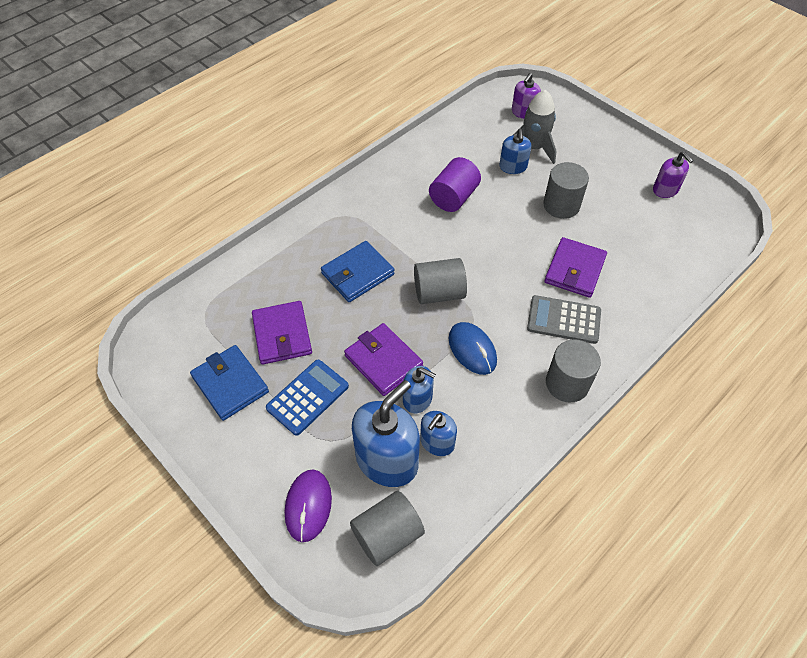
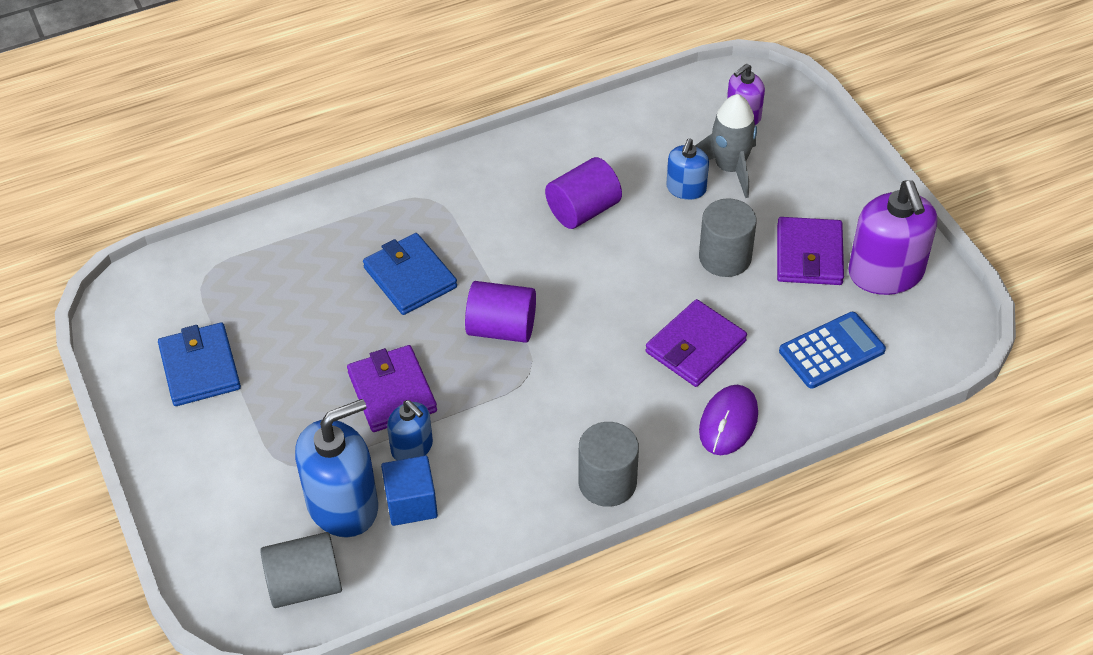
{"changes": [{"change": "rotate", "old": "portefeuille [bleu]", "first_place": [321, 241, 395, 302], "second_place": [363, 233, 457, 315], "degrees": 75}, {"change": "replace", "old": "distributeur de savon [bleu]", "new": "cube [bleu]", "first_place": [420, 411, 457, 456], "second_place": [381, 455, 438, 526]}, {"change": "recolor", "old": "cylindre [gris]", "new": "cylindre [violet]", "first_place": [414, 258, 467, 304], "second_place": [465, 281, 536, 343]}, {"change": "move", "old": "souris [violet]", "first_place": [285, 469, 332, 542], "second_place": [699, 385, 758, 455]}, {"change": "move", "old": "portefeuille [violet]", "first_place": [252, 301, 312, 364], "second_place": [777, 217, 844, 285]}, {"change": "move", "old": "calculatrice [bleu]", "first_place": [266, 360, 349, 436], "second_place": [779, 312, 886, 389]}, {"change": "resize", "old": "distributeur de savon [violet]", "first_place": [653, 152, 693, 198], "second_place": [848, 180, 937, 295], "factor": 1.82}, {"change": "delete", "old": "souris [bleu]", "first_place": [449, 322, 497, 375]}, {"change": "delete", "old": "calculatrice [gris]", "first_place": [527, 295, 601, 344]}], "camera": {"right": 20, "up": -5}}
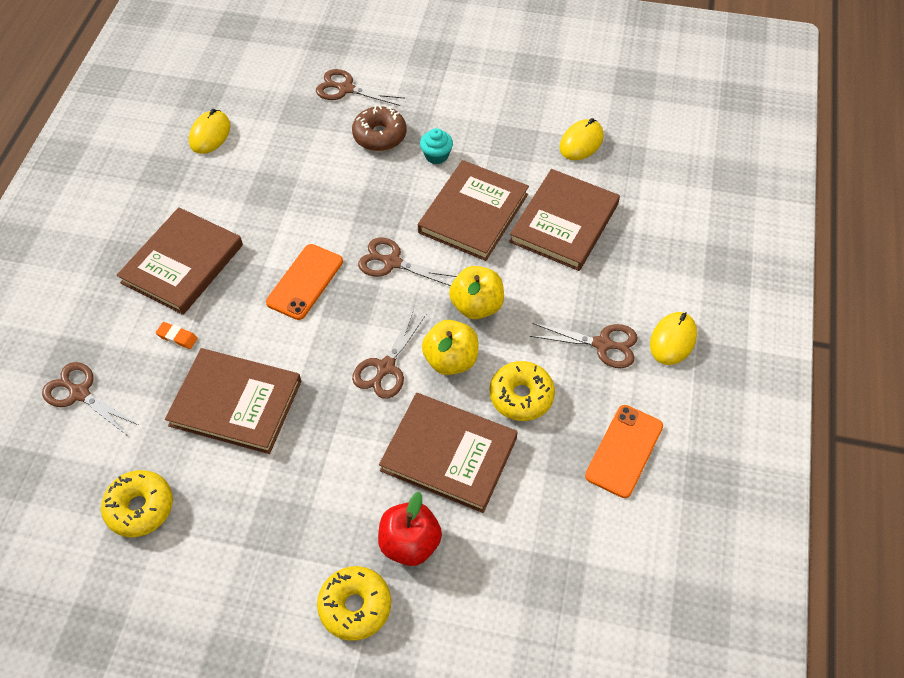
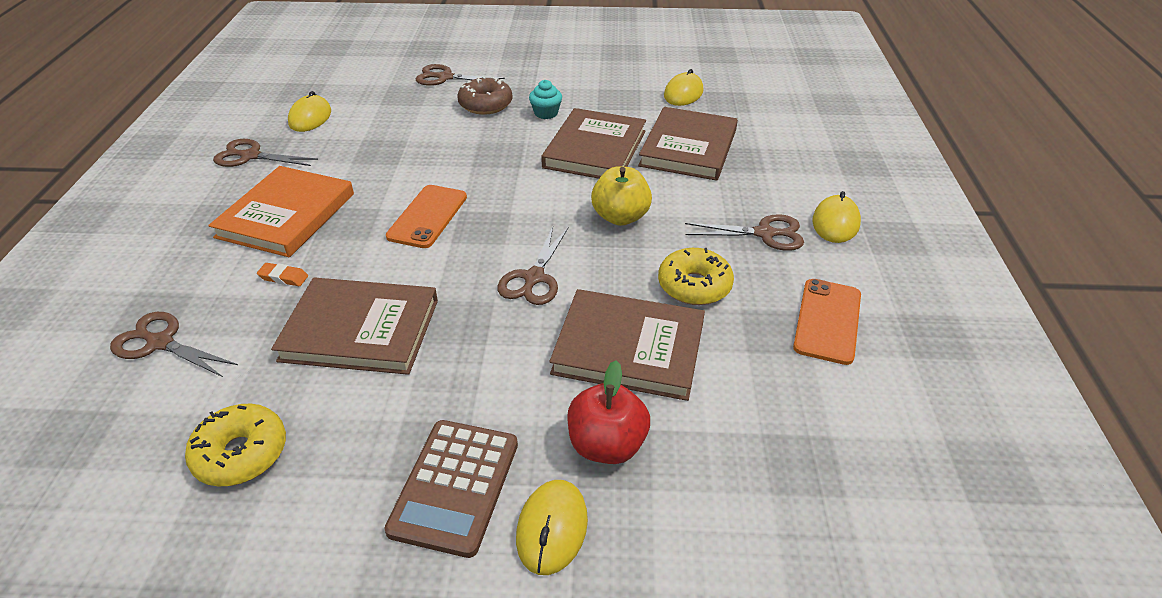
{"changes": [{"change": "recolor", "old": "livre [marron]", "new": "livre [orange]", "first_place": [117, 207, 243, 315], "second_place": [208, 166, 354, 257]}, {"change": "move", "old": "ciseaux [marron]", "first_place": [358, 237, 457, 286], "second_place": [213, 139, 318, 167]}, {"change": "insert", "new": "calculatrice [marron]", "second_place": [385, 420, 518, 558]}, {"change": "replace", "old": "beignet [jaune]", "new": "souris [jaune]", "first_place": [317, 566, 391, 641], "second_place": [516, 480, 588, 575]}, {"change": "delete", "old": "pomme [jaune]", "first_place": [422, 320, 478, 375]}], "camera": {"right": -10, "up": -15}}
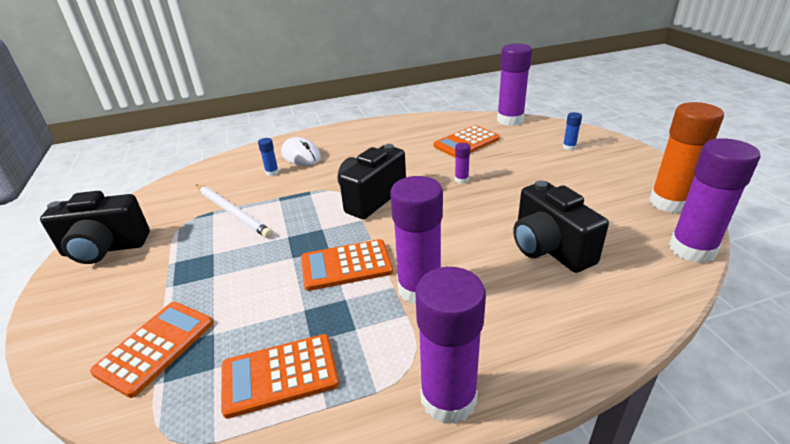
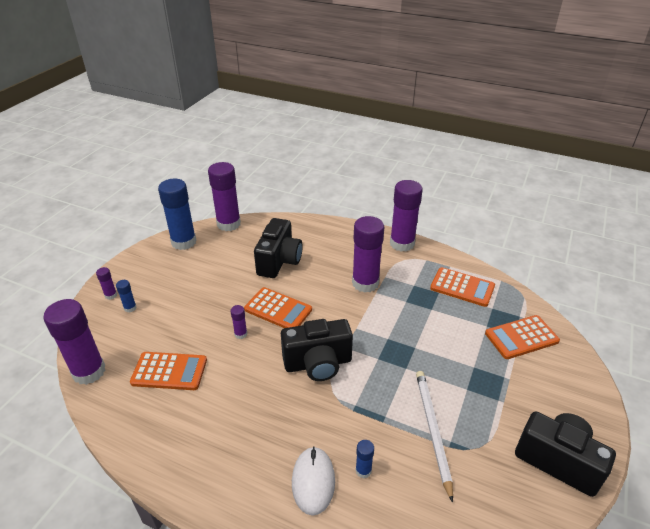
{"changes": [{"change": "insert", "new": "bâton de colle [violet]", "second_place": [96, 267, 117, 300]}, {"change": "recolor", "old": "bâton de colle [orange]", "new": "bâton de colle [bleu]", "first_place": [649, 102, 724, 213], "second_place": [158, 179, 197, 250]}, {"change": "move", "old": "calculatrice [orange]", "first_place": [301, 239, 393, 291], "second_place": [244, 287, 312, 328]}], "camera": {"right": -140, "up": 5}}
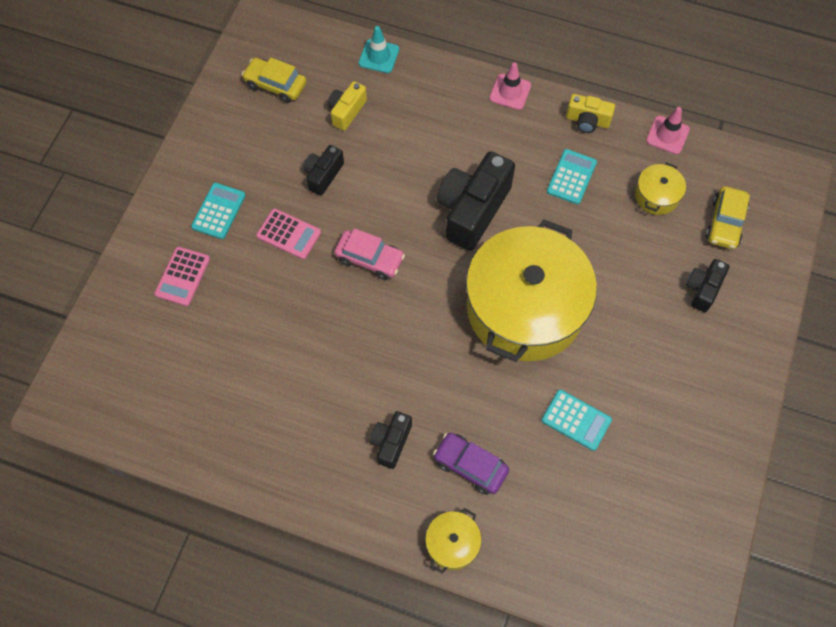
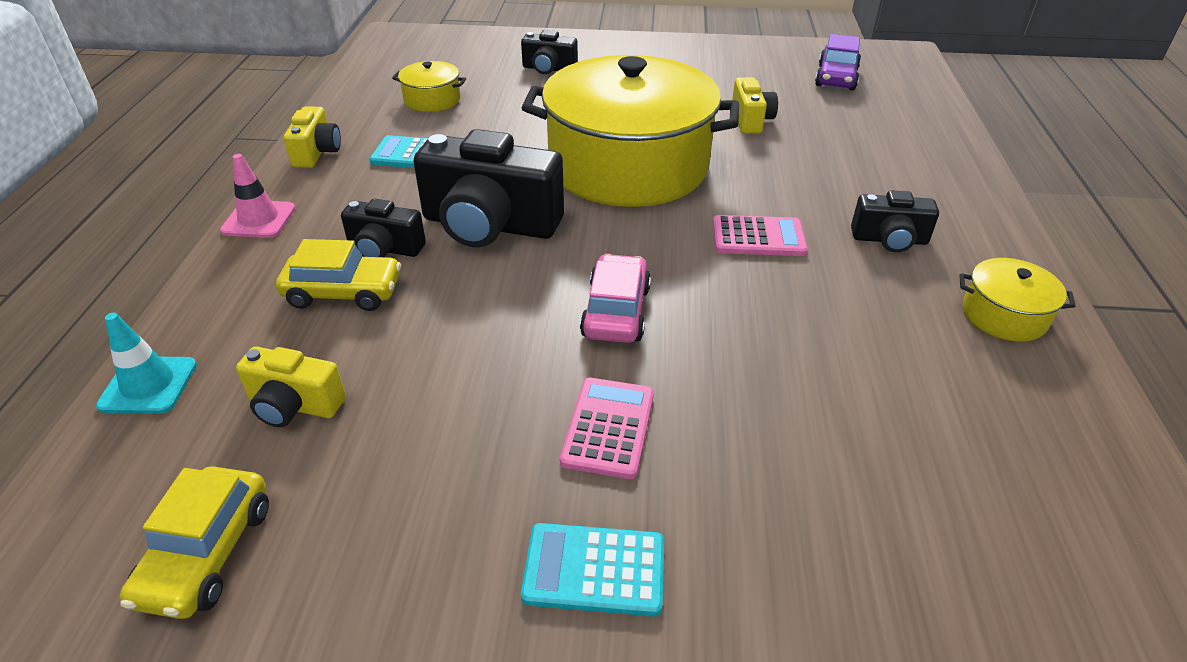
{"changes": [{"change": "move", "old": "voiture [jaune]", "first_place": [705, 186, 750, 249], "second_place": [276, 239, 401, 311]}, {"change": "move", "old": "appareil photo [noir]", "first_place": [303, 145, 344, 196], "second_place": [341, 199, 426, 257]}, {"change": "move", "old": "calculatrice [rose]", "first_place": [154, 247, 210, 306], "second_place": [713, 215, 808, 256]}, {"change": "replace", "old": "calculatrice [turquoise]", "new": "appareil photo [jaune]", "first_place": [542, 390, 612, 451], "second_place": [732, 77, 778, 134]}, {"change": "move", "old": "voiture [violet]", "first_place": [433, 433, 509, 495], "second_place": [815, 34, 861, 90]}, {"change": "move", "old": "marmite [jaune]", "first_place": [425, 508, 482, 573], "second_place": [959, 258, 1076, 342]}, {"change": "delete", "old": "cône de chantier [rose]", "first_place": [646, 107, 690, 154]}], "camera": {"right": -105, "up": -25}}
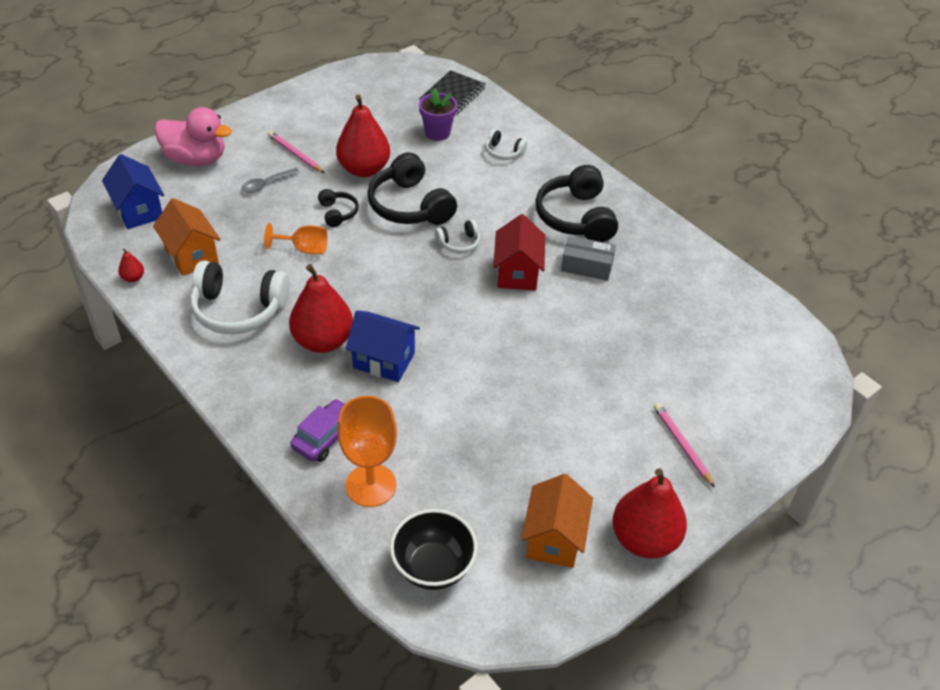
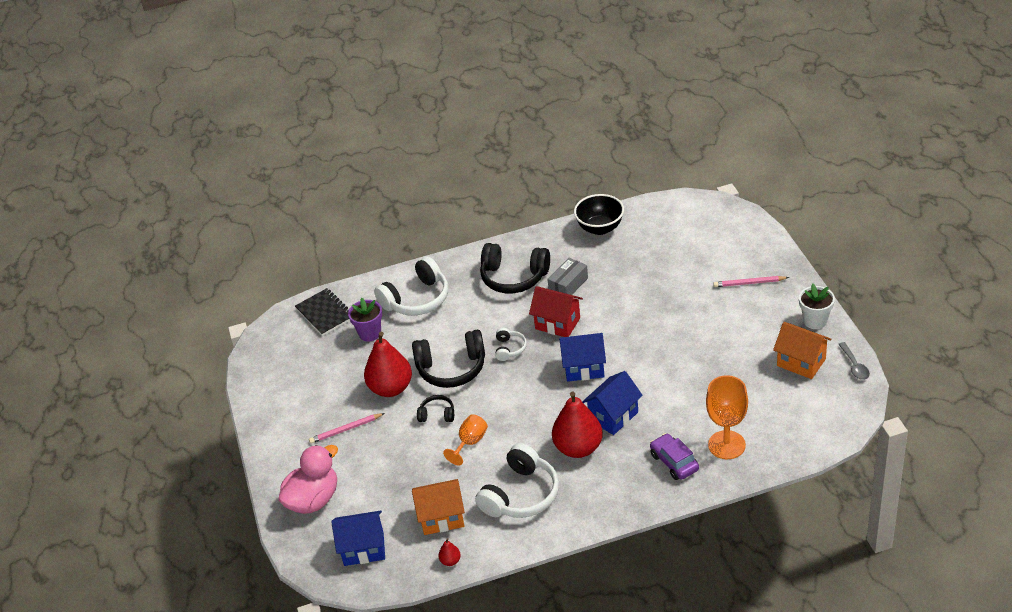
{"changes": [{"change": "resize", "old": "casque audio [blanc]", "first_place": [485, 129, 527, 160], "second_place": [374, 256, 448, 316], "factor": 2.02}, {"change": "insert", "new": "maison [bleu]", "second_place": [559, 333, 606, 382]}, {"change": "move", "old": "bol [noir]", "first_place": [390, 509, 478, 590], "second_place": [574, 194, 624, 235]}, {"change": "replace", "old": "poire [rouge]", "new": "pot de fleurs [blanc]", "first_place": [612, 468, 687, 558], "second_place": [799, 284, 835, 329]}, {"change": "move", "old": "cuillère [gris]", "first_place": [241, 168, 300, 193], "second_place": [838, 342, 870, 380]}], "camera": {"right": -60, "up": -5}}
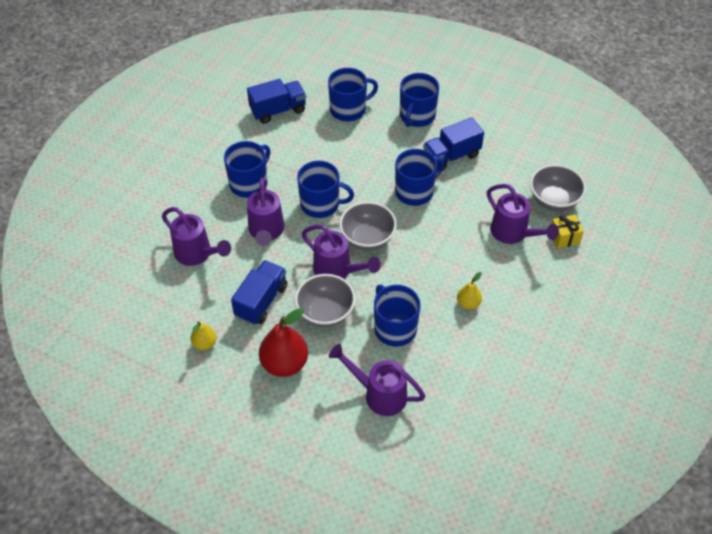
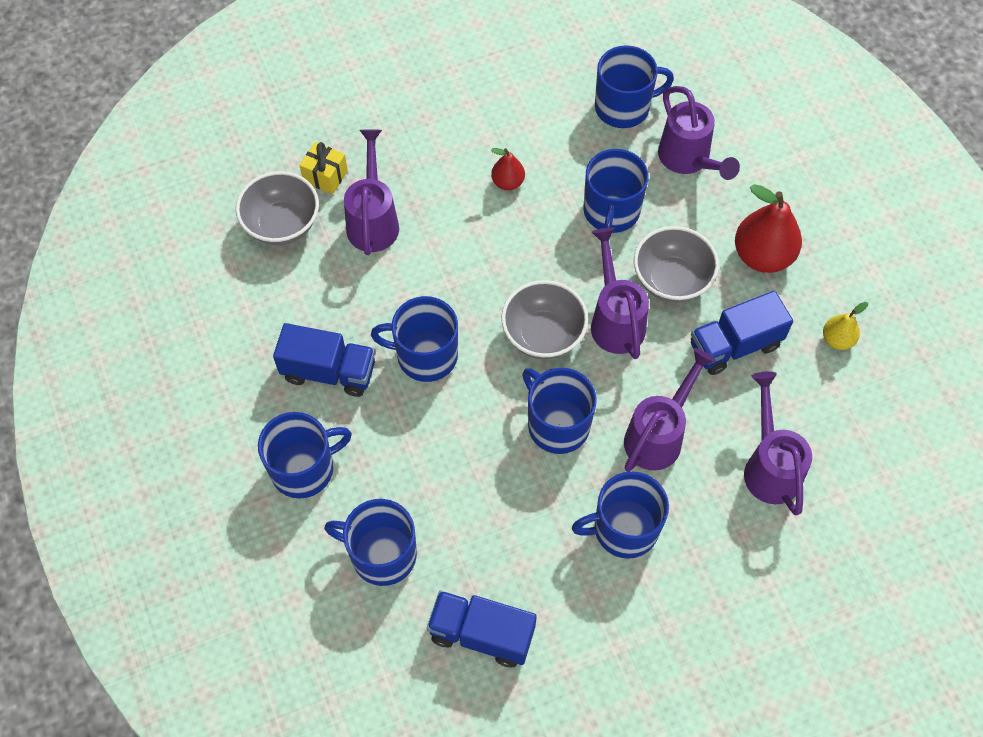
{"changes": [{"change": "recolor", "old": "poire [jaune]", "new": "poire [rouge]", "first_place": [457, 272, 482, 310], "second_place": [491, 148, 525, 190]}, {"change": "insert", "new": "tasse [bleu]", "second_place": [595, 45, 674, 128]}], "camera": {"right": -140, "up": 10}}
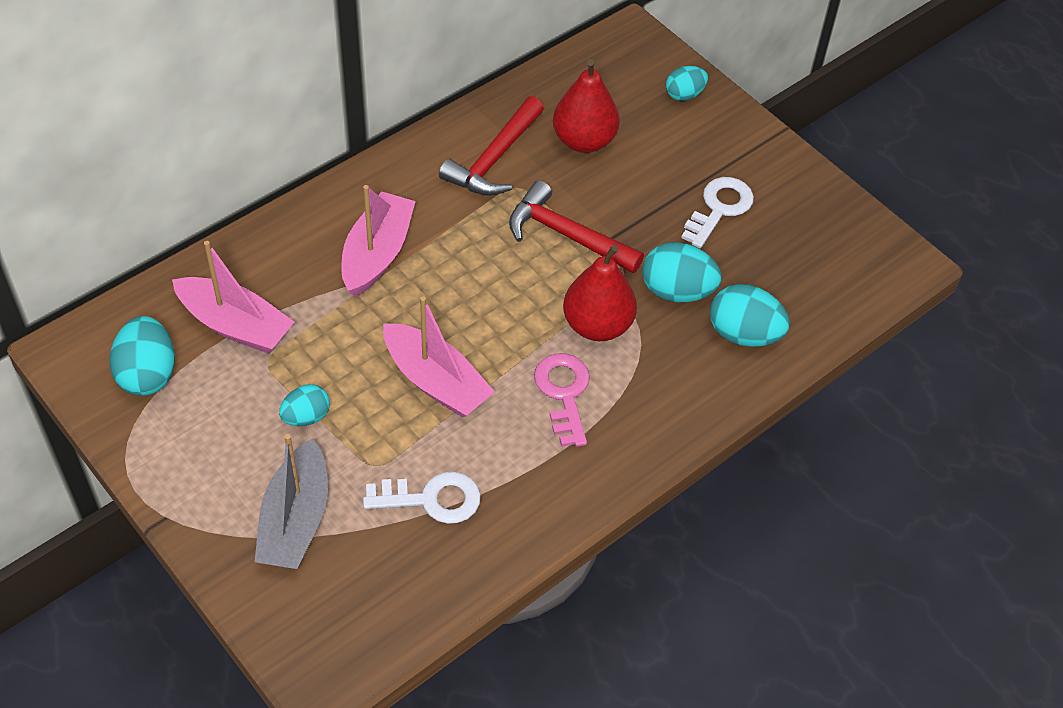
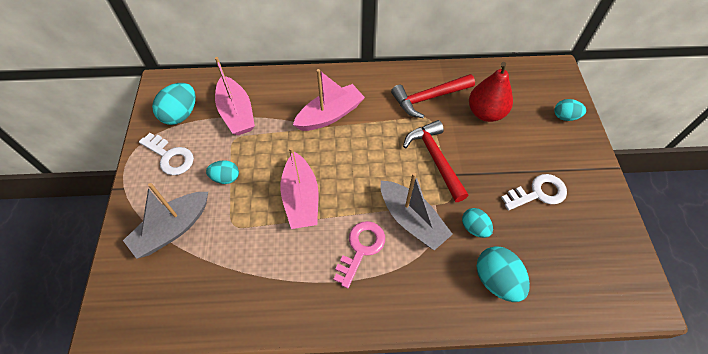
{"changes": [{"change": "move", "old": "clé [blanc]", "first_place": [363, 472, 481, 524], "second_place": [139, 133, 194, 175]}, {"change": "replace", "old": "poire [rouge]", "new": "bateau [gris]", "first_place": [563, 245, 637, 341], "second_place": [381, 172, 453, 250]}, {"change": "resize", "old": "œuf [turquoise]", "first_place": [642, 242, 722, 302], "second_place": [462, 208, 493, 238], "factor": 0.62}], "camera": {"right": 40, "up": 5}}
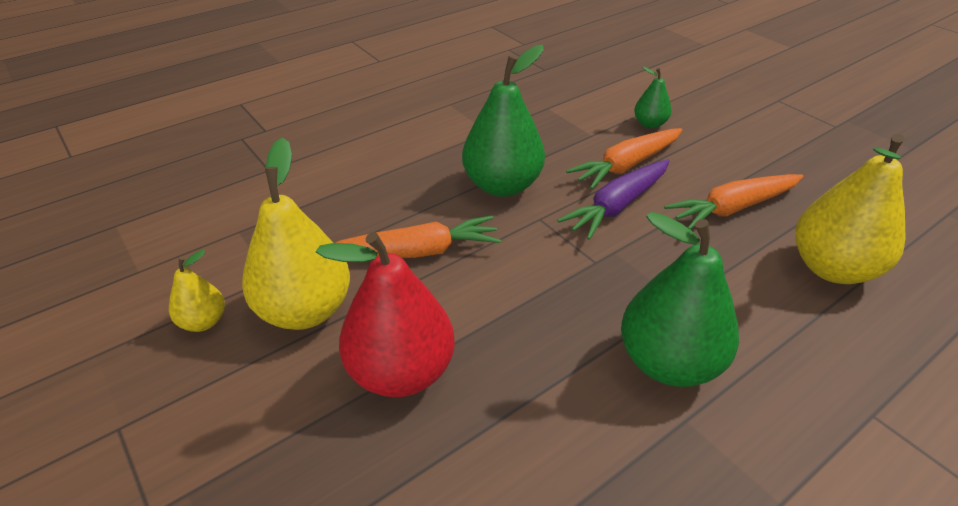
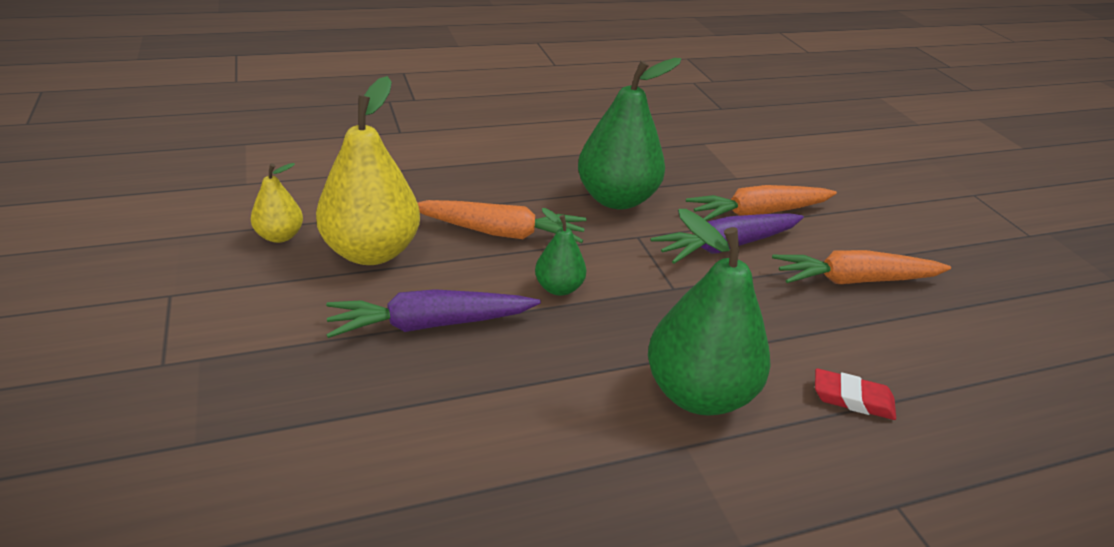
{"changes": [{"change": "replace", "old": "poire [rouge]", "new": "carotte [violet]", "first_place": [316, 232, 455, 397], "second_place": [326, 289, 541, 338]}, {"change": "move", "old": "poire [vert]", "first_place": [634, 67, 671, 129], "second_place": [535, 208, 586, 296]}, {"change": "insert", "new": "gomme [rouge]", "second_place": [815, 368, 896, 420]}, {"change": "delete", "old": "poire [jaune]", "first_place": [795, 134, 905, 284]}], "camera": {"right": 15, "up": -5}}
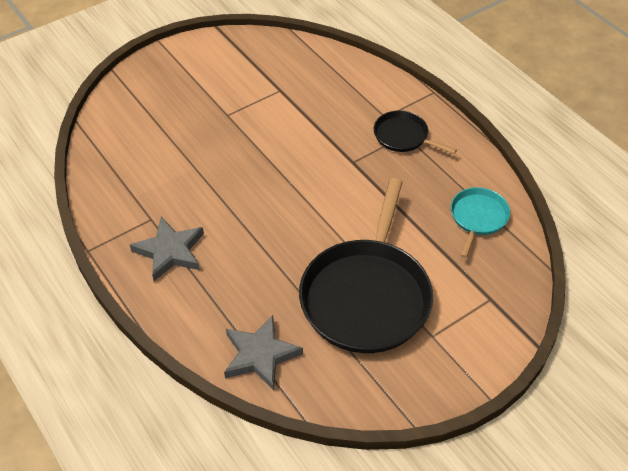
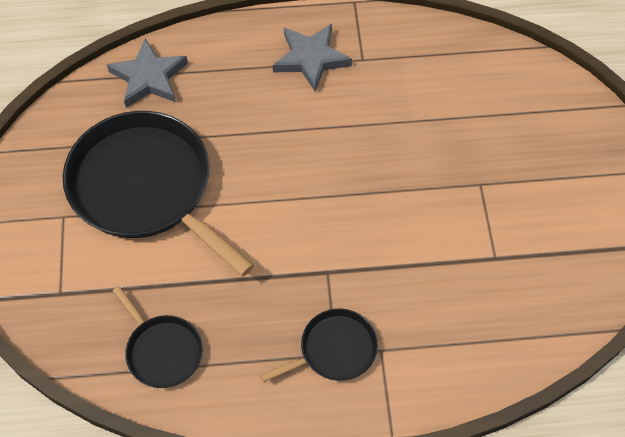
{"changes": [{"change": "recolor", "old": "poêle [turquoise]", "new": "poêle [noir]", "first_place": [451, 187, 510, 258], "second_place": [113, 286, 203, 388]}], "camera": {"right": 120, "up": 10}}
